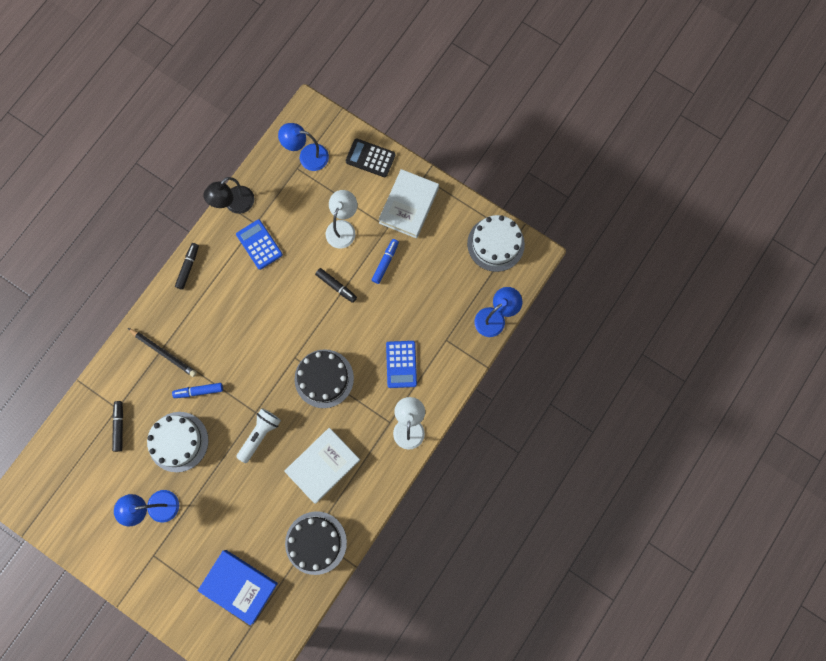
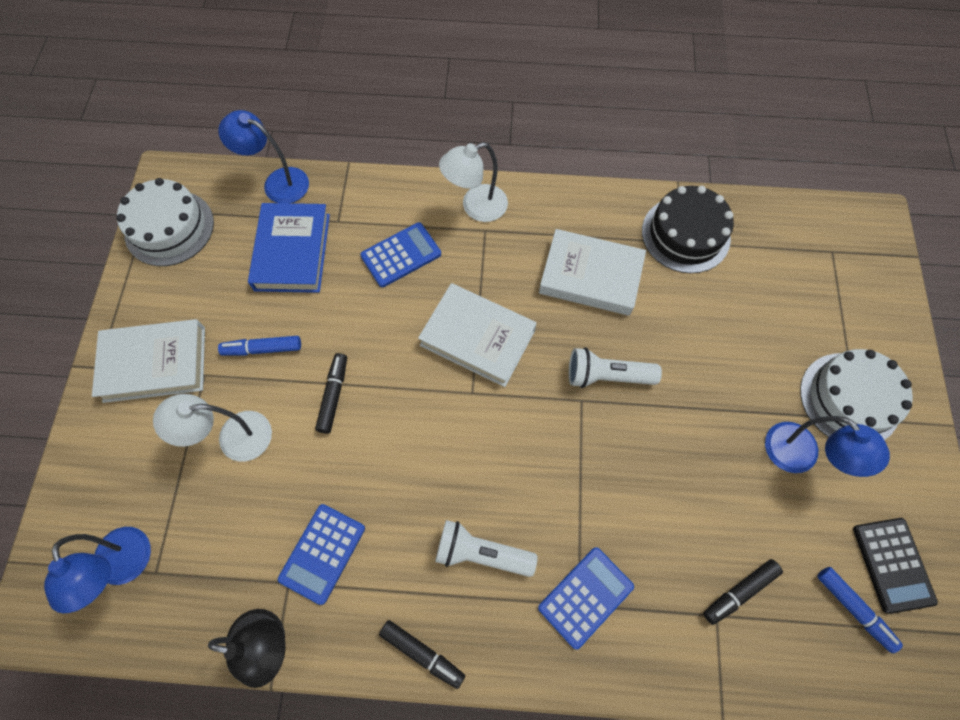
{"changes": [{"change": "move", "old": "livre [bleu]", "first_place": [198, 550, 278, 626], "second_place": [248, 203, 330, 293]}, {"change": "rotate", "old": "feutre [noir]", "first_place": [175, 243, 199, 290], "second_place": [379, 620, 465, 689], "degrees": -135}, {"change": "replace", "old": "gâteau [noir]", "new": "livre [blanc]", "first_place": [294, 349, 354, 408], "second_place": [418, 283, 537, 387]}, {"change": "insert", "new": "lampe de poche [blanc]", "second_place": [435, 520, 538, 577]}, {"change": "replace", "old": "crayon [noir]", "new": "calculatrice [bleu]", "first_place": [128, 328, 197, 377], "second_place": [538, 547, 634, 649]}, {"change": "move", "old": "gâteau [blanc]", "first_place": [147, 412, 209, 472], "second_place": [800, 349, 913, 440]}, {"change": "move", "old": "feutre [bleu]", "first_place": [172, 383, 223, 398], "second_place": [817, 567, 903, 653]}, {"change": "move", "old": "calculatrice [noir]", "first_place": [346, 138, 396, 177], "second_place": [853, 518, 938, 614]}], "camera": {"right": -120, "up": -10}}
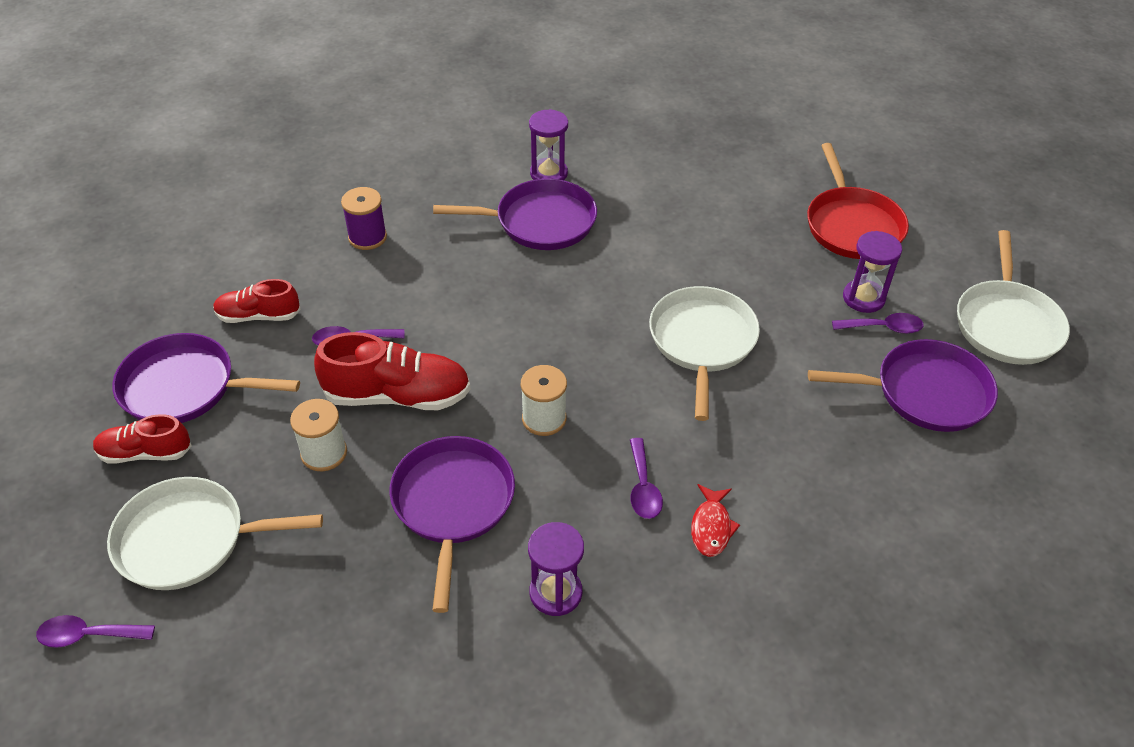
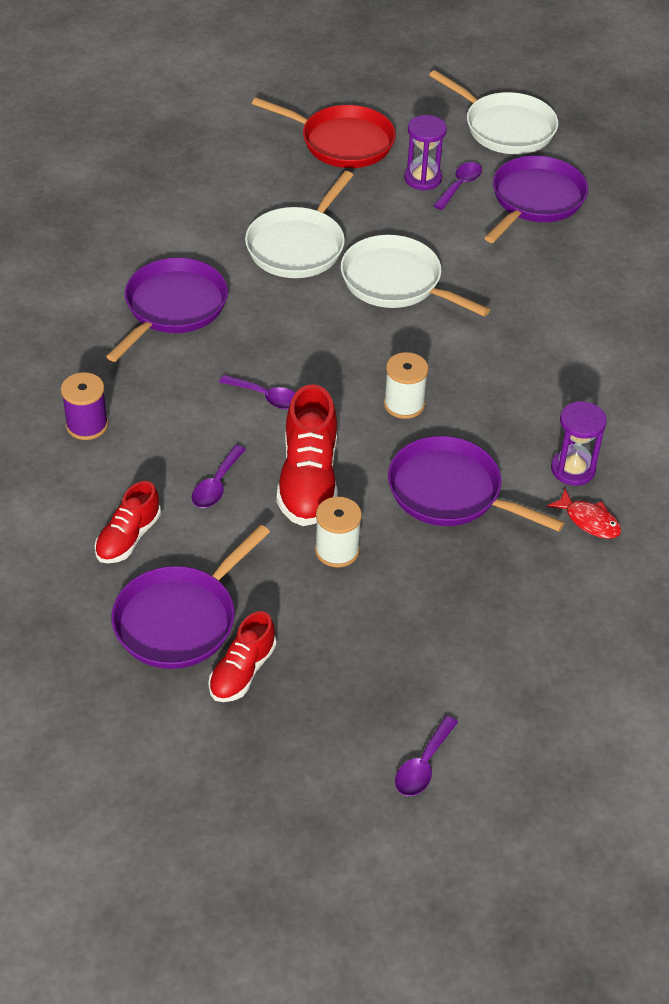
{"changes": [{"change": "move", "old": "cuillère [violet]", "first_place": [630, 438, 663, 519], "second_place": [219, 375, 296, 410]}, {"change": "move", "old": "poêle [blanc]", "first_place": [107, 477, 323, 590], "second_place": [245, 171, 354, 278]}, {"change": "rotate", "old": "chaussure [rouge]", "first_place": [314, 332, 470, 410], "second_place": [277, 384, 338, 526], "degrees": 150}, {"change": "move", "old": "poisson [rouge]", "first_place": [691, 484, 740, 557], "second_place": [547, 489, 621, 539]}, {"change": "delete", "old": "sablier [violet]", "first_place": [529, 109, 568, 180]}], "camera": {"right": -60, "up": 0}}
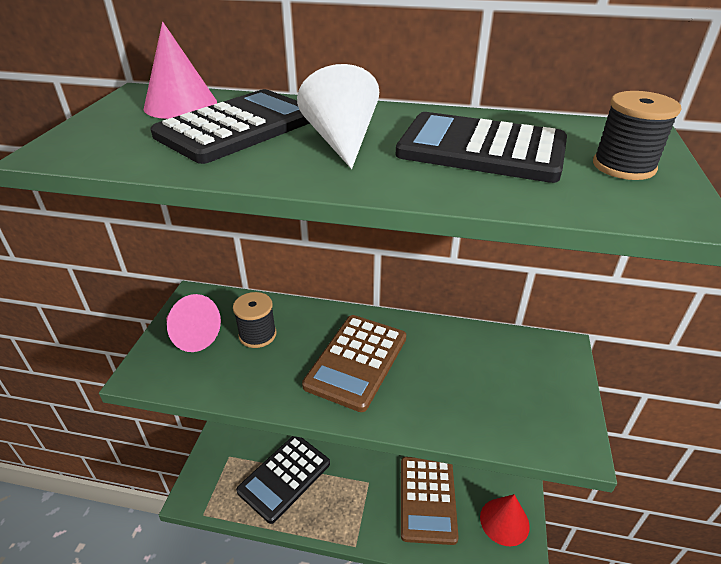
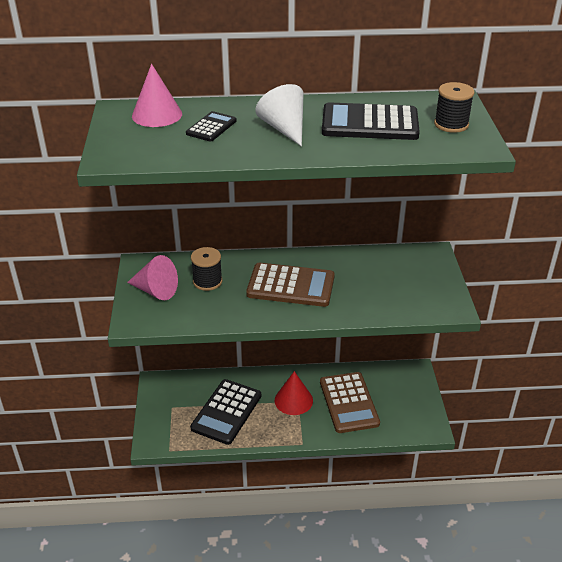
{"changes": [{"change": "resize", "old": "calculatrice [noir]", "first_place": [150, 89, 310, 164], "second_place": [186, 111, 237, 142], "factor": 0.52}, {"change": "rotate", "old": "calculatrice [marron]", "first_place": [302, 315, 406, 412], "second_place": [246, 263, 335, 307], "degrees": -90}, {"change": "move", "old": "cône [rouge]", "first_place": [480, 494, 530, 546], "second_place": [275, 371, 313, 415]}], "camera": {"right": -15, "up": 0}}
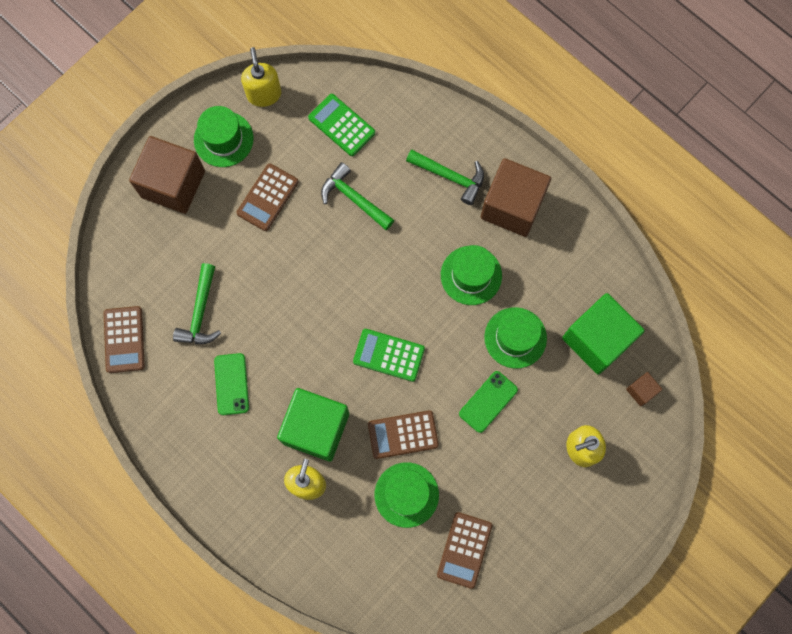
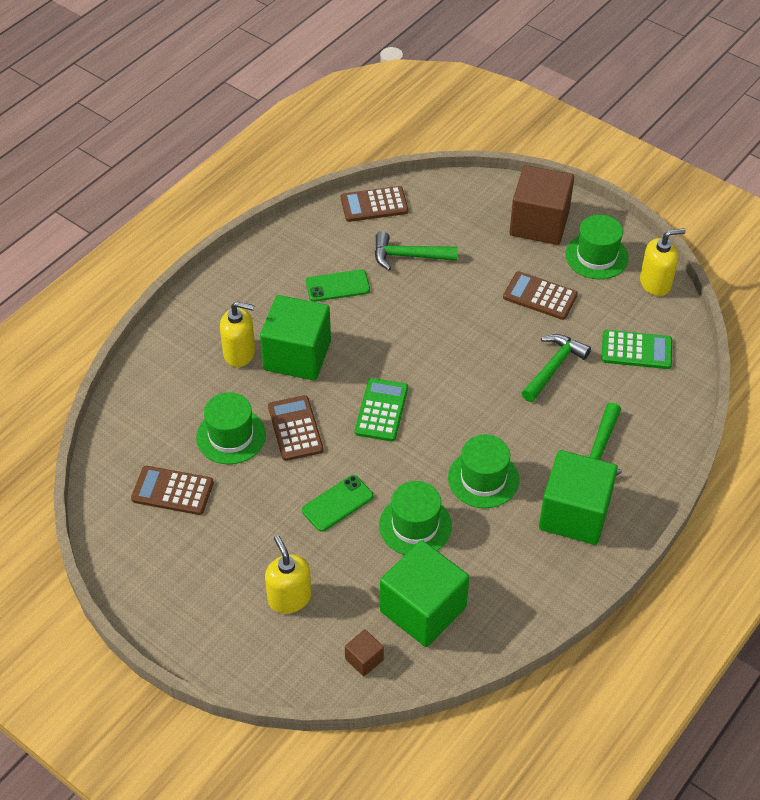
{"changes": [{"change": "rotate", "old": "téléphone [vert]", "first_place": [459, 371, 518, 433], "second_place": [302, 475, 373, 532], "degrees": -75}, {"change": "recolor", "old": "cube [marron]", "new": "cube [vert]", "first_place": [481, 158, 551, 237], "second_place": [539, 450, 618, 545]}, {"change": "rotate", "old": "calculatrice [vert]", "first_place": [308, 94, 375, 156], "second_place": [601, 330, 672, 369], "degrees": 60}], "camera": {"right": 85, "up": -25}}
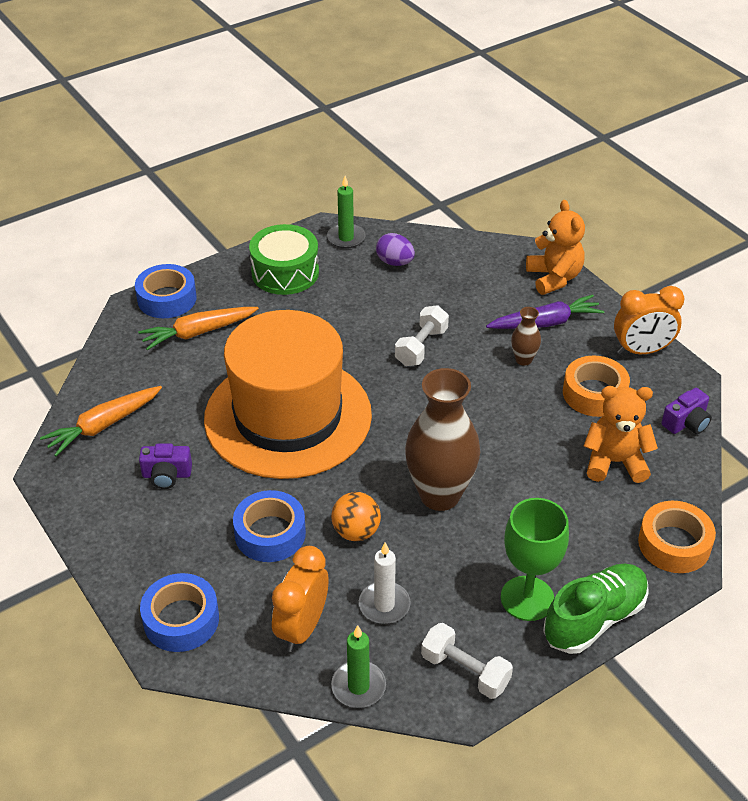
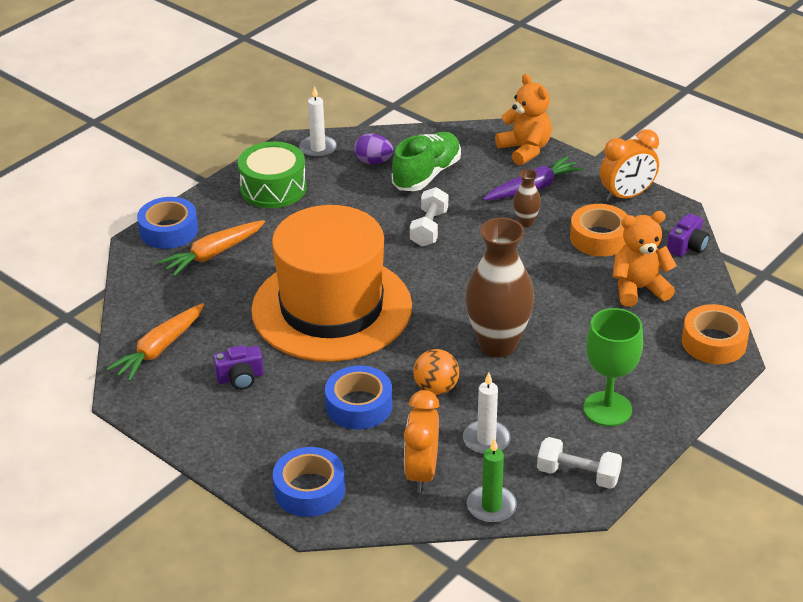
{"changes": [{"change": "recolor", "old": "bougie [vert]", "new": "bougie [blanc]", "first_place": [327, 176, 366, 249], "second_place": [299, 86, 337, 158]}, {"change": "move", "old": "chaussure [vert]", "first_place": [543, 563, 649, 654], "second_place": [392, 132, 461, 191]}], "camera": {"right": -15, "up": -5}}
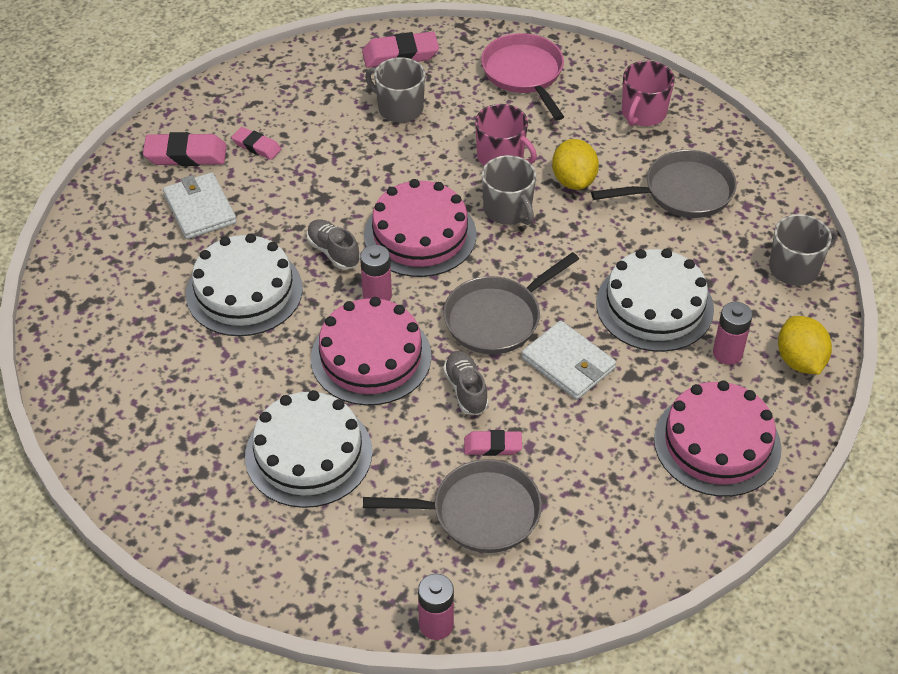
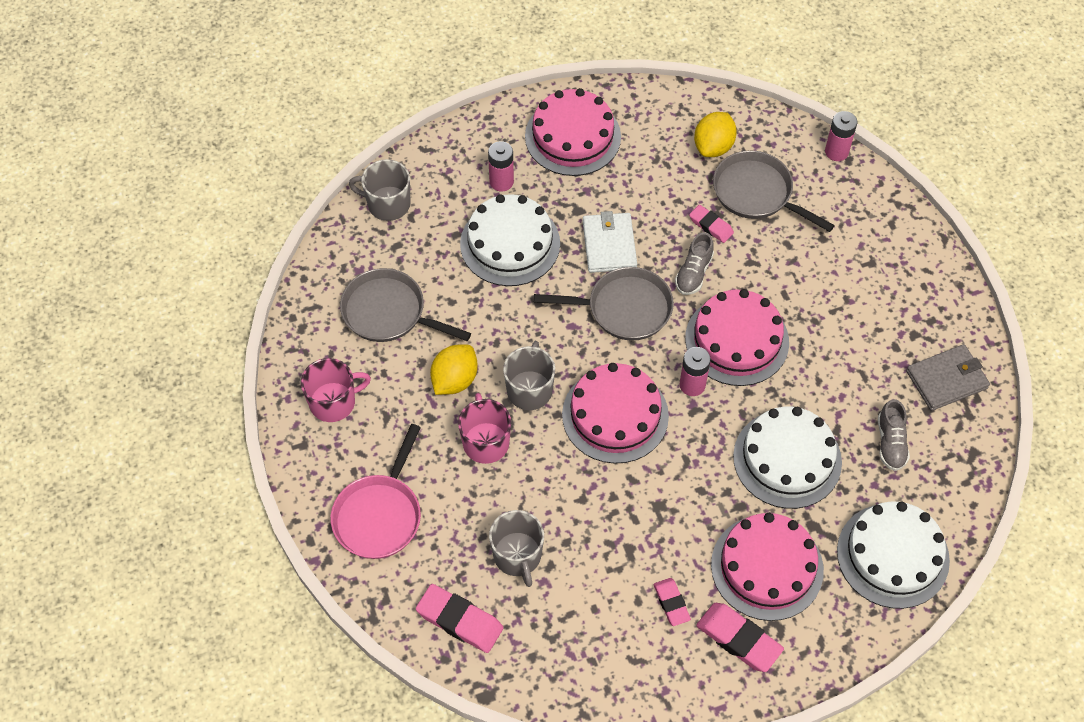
{"changes": [{"change": "move", "old": "citron [jaune]", "first_place": [778, 316, 832, 375], "second_place": [694, 112, 737, 157]}, {"change": "replace", "old": "portefeuille [blanc]", "new": "gâteau [rose]", "first_place": [163, 172, 237, 239], "second_place": [711, 513, 824, 621]}, {"change": "move", "old": "gâteau [blanc]", "first_place": [245, 390, 372, 508], "second_place": [837, 502, 950, 609]}, {"change": "move", "old": "chaussure [gris]", "first_place": [307, 219, 360, 270], "second_place": [878, 399, 910, 471]}, {"change": "insert", "new": "portefeuille [gris]", "second_place": [906, 344, 990, 411]}], "camera": {"right": -140, "up": 10}}
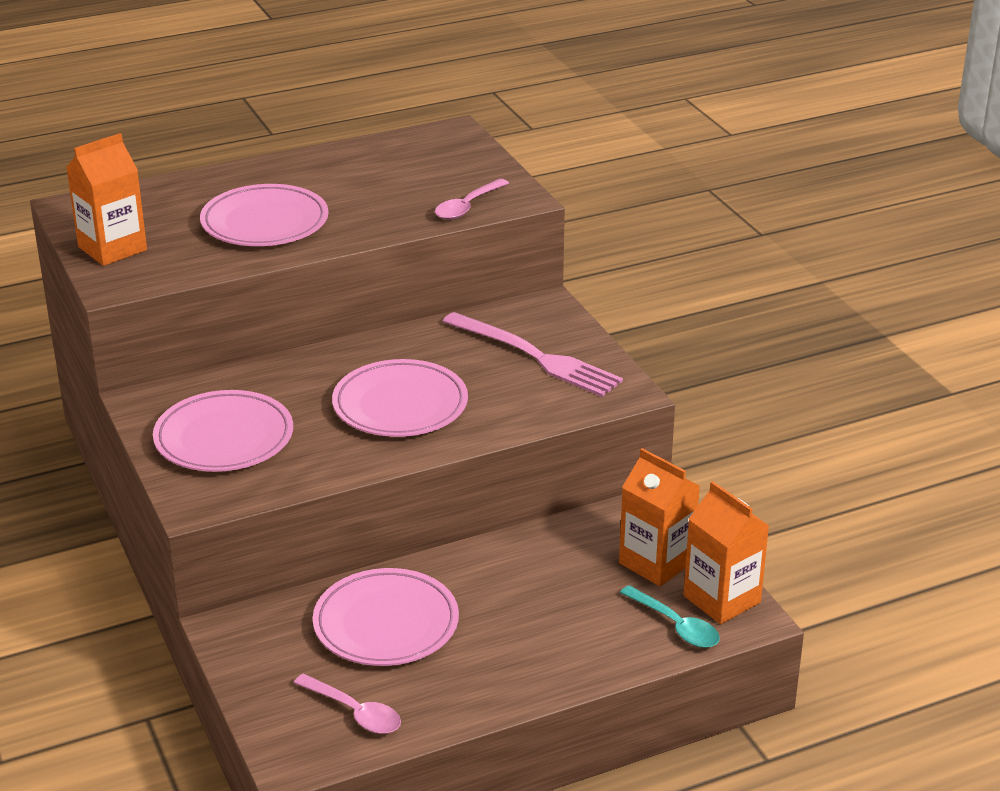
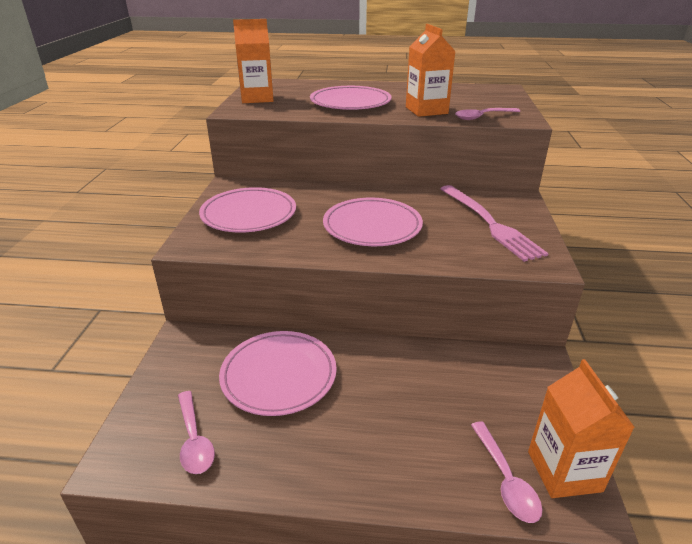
{"changes": [{"change": "move", "old": "brique de lait [orange]", "first_place": [619, 448, 700, 586], "second_place": [406, 24, 456, 117]}, {"change": "recolor", "old": "cuillère [turquoise]", "new": "cuillère [rose]", "first_place": [620, 585, 720, 648], "second_place": [471, 421, 542, 523]}], "camera": {"right": 30, "up": 0}}
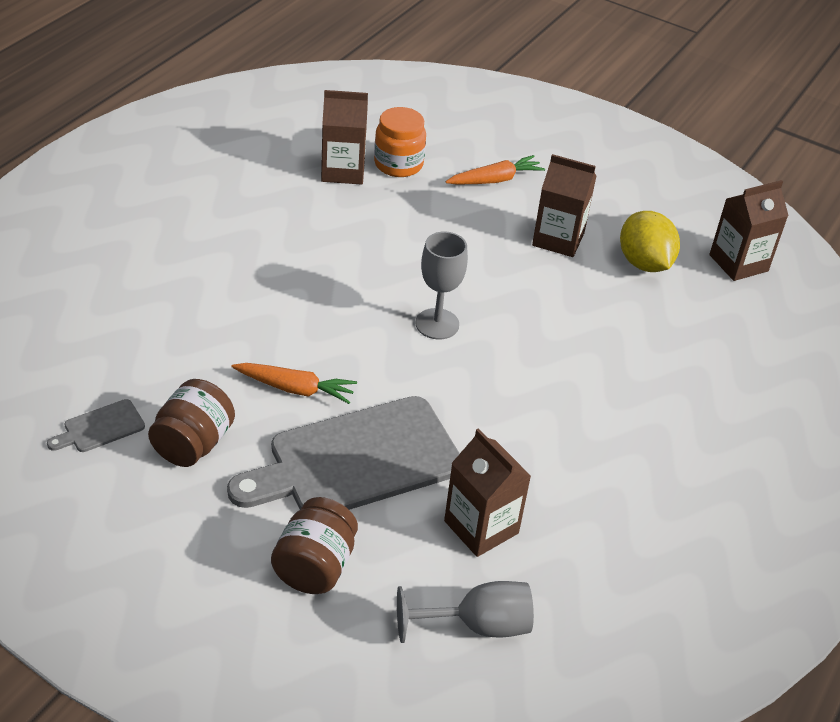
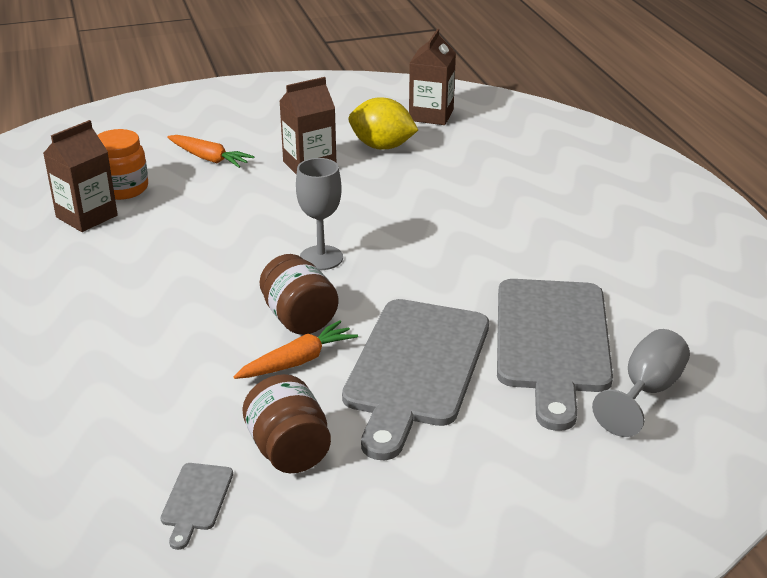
{"changes": [{"change": "rotate", "old": "carotte [orange]", "first_place": [445, 155, 545, 184], "second_place": [167, 135, 254, 168], "degrees": 105}, {"change": "move", "old": "bocal [marron]", "first_place": [271, 497, 358, 594], "second_place": [260, 254, 339, 335]}, {"change": "replace", "old": "brique de lait [marron]", "new": "planche à découper [gris]", "first_place": [444, 428, 531, 557], "second_place": [497, 279, 613, 431]}], "camera": {"right": -45, "up": -10}}
